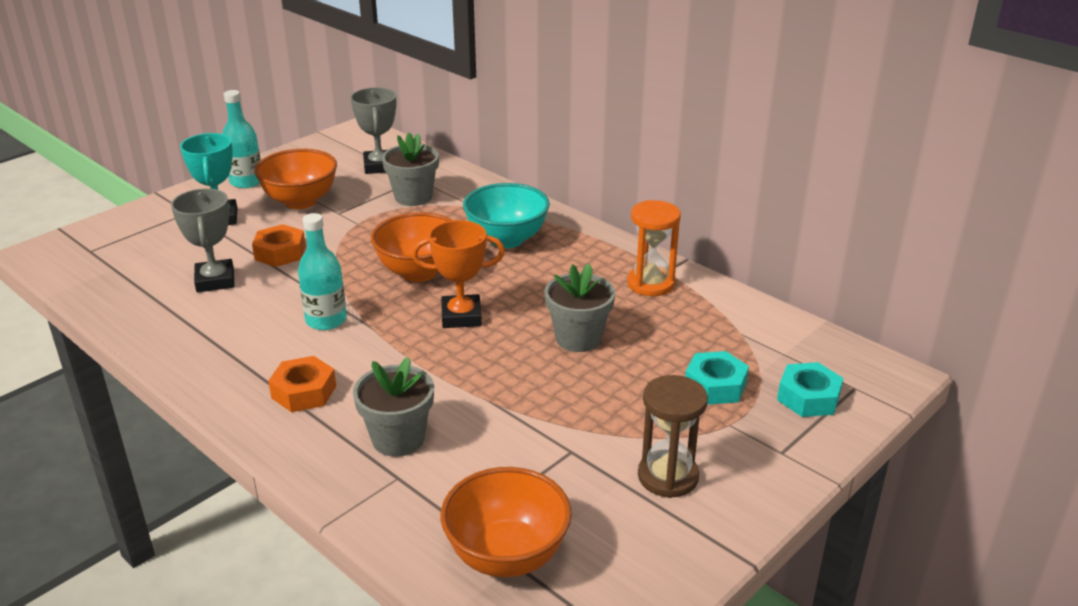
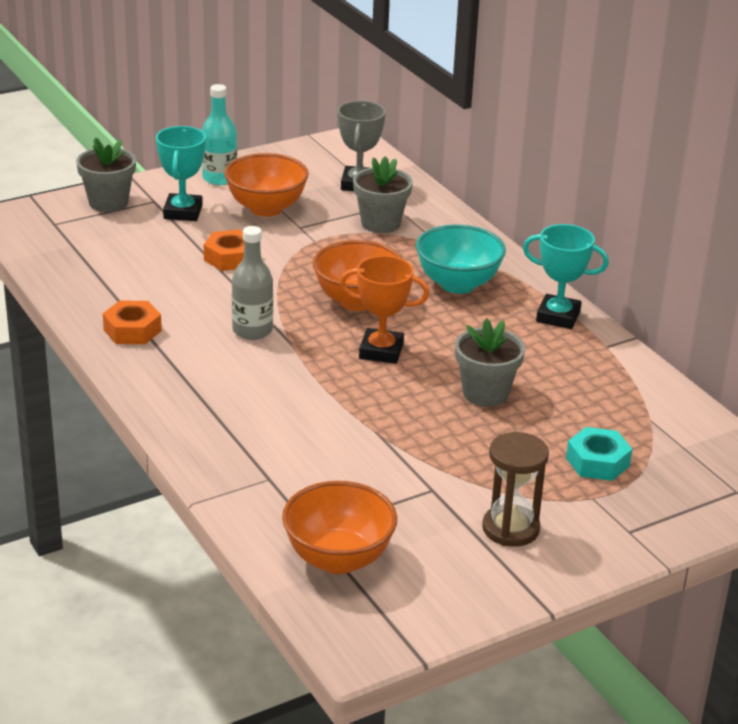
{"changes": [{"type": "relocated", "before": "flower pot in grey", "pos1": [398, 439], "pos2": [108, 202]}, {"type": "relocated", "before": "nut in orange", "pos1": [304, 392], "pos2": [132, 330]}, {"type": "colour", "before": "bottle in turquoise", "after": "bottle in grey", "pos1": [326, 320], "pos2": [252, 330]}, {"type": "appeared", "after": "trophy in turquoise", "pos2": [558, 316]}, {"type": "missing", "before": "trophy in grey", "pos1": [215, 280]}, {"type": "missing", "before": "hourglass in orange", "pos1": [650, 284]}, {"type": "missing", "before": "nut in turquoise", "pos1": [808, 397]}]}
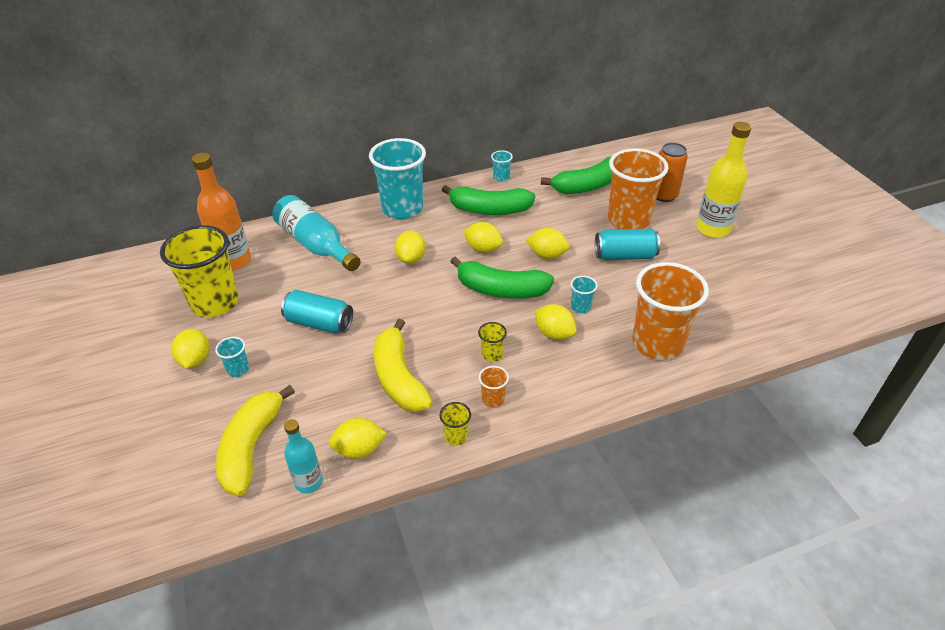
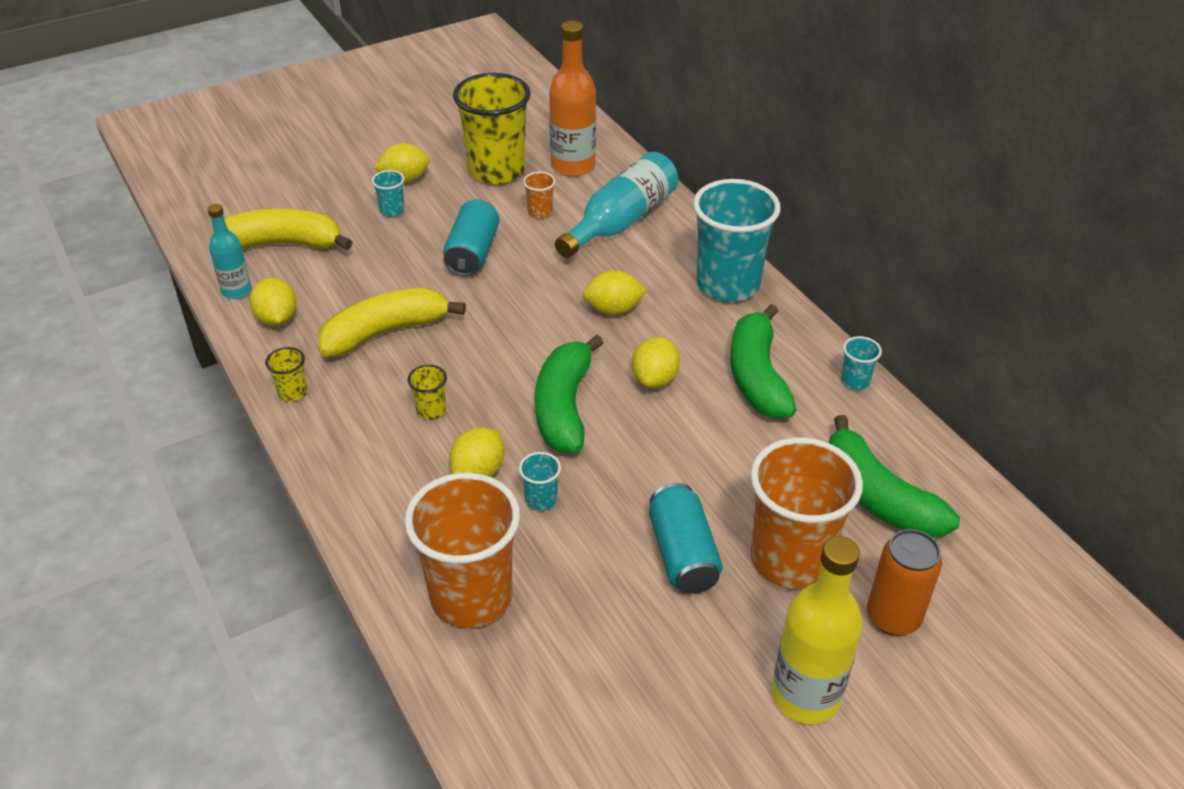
{"changes": [{"type": "relocated", "before": "cup in orange", "pos1": [493, 399], "pos2": [540, 212]}, {"type": "missing", "before": "lemon in yellow", "pos1": [547, 255]}]}
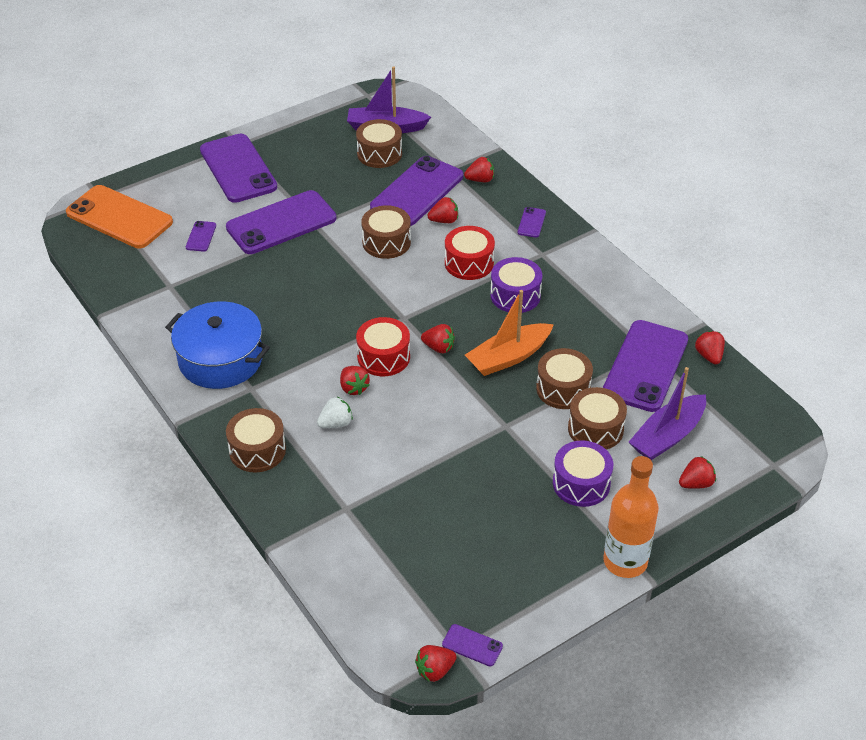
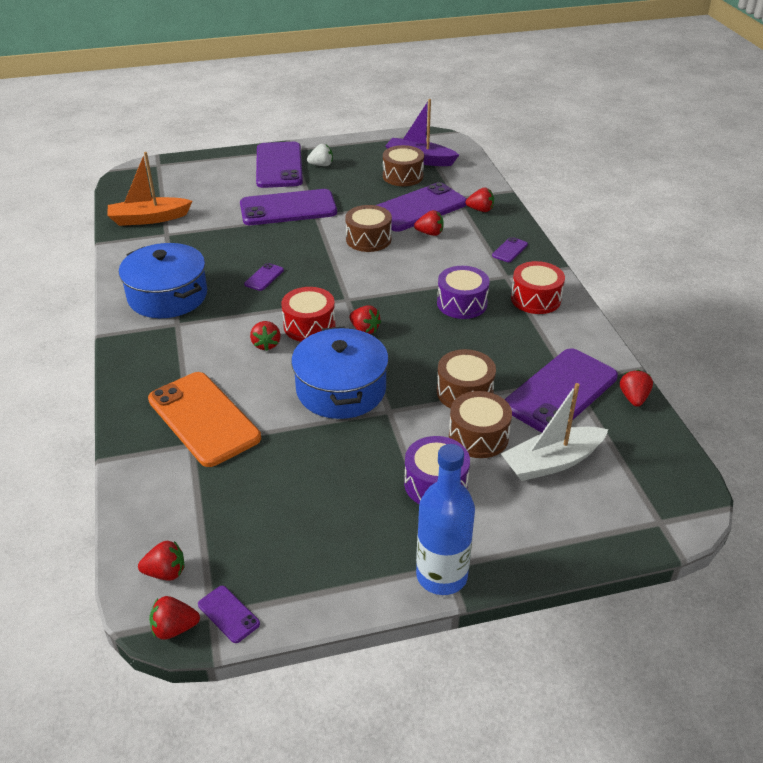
{"changes": [{"type": "relocated", "before": "boat in orange", "pos1": [508, 357], "pos2": [149, 219]}, {"type": "relocated", "before": "strawberry in red", "pos1": [696, 483], "pos2": [166, 572]}, {"type": "relocated", "before": "phone in orange", "pos1": [119, 217], "pos2": [203, 419]}, {"type": "relocated", "before": "phone in purple", "pos1": [201, 236], "pos2": [264, 277]}, {"type": "appeared", "after": "pot in blue", "pos2": [341, 389]}, {"type": "relocated", "before": "strawberry in white", "pos1": [336, 423], "pos2": [321, 165]}, {"type": "colour", "before": "bottle in orange", "after": "bottle in blue", "pos1": [625, 561], "pos2": [441, 576]}, {"type": "colour", "before": "boat in purple", "after": "boat in white", "pos1": [667, 436], "pos2": [552, 462]}, {"type": "relocated", "before": "drum in red", "pos1": [469, 263], "pos2": [535, 299]}, {"type": "missing", "before": "drum in brown", "pos1": [257, 450]}]}
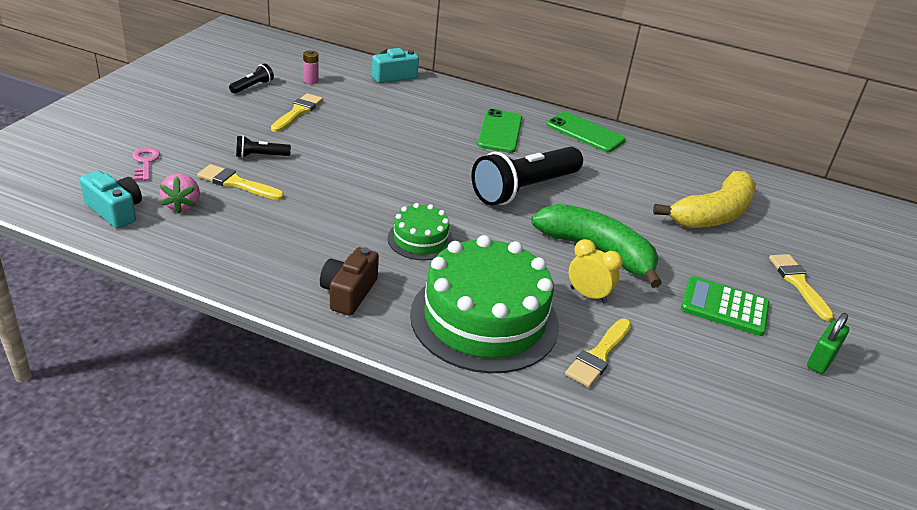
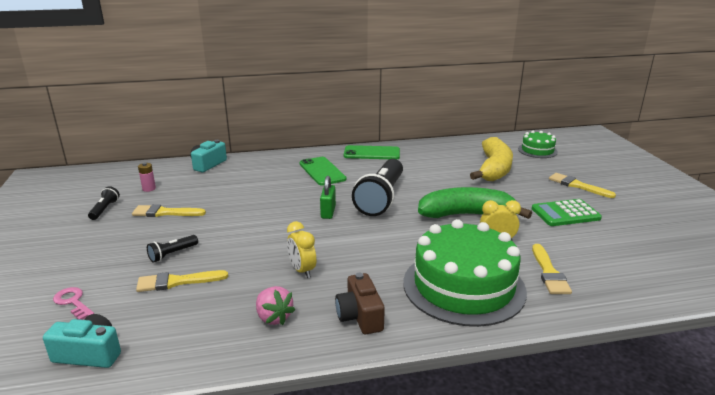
{"changes": [{"type": "spun", "before": "brush in yellow", "pos1": [298, 112], "pos2": [165, 213], "turn": -75}, {"type": "relocated", "before": "strawberry in pink", "pos1": [182, 205], "pos2": [273, 317]}, {"type": "appeared", "after": "clock in yellow", "pos2": [302, 270]}, {"type": "relocated", "before": "padlock in green", "pos1": [821, 360], "pos2": [328, 212]}, {"type": "relocated", "before": "cake in green", "pos1": [420, 239], "pos2": [537, 150]}]}
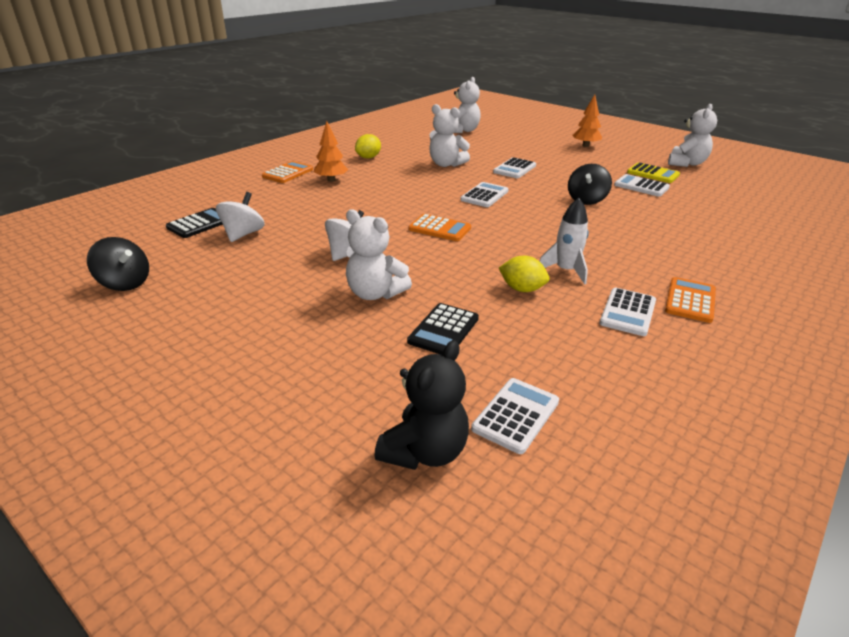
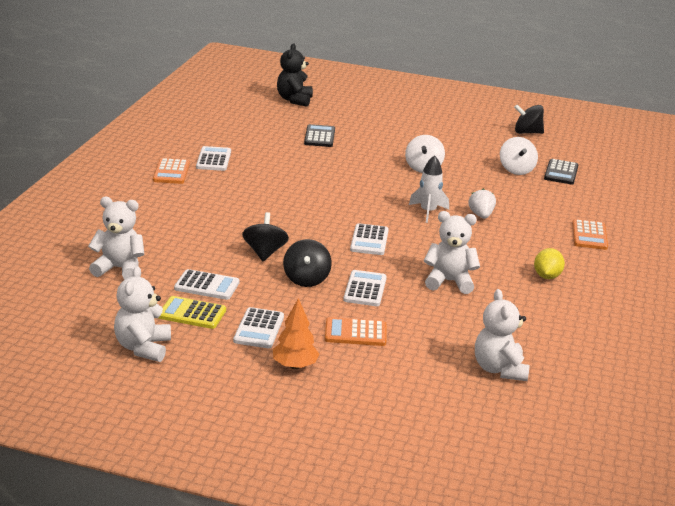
{"changes": [{"type": "relocated", "before": "teddy bear in white", "pos1": [375, 293], "pos2": [119, 269]}, {"type": "relocated", "before": "calculator in white", "pos1": [515, 415], "pos2": [259, 329]}, {"type": "appeared", "after": "spinning top in black", "pos2": [306, 279]}, {"type": "relocated", "before": "calculator in orange", "pos1": [439, 228], "pos2": [355, 333]}, {"type": "relocated", "before": "rocket in white", "pos1": [565, 271], "pos2": [428, 212]}, {"type": "appeared", "after": "strawberry in white", "pos2": [481, 215]}, {"type": "missing", "before": "tree in orange", "pos1": [331, 180]}, {"type": "missing", "before": "lemon in yellow", "pos1": [522, 289]}]}
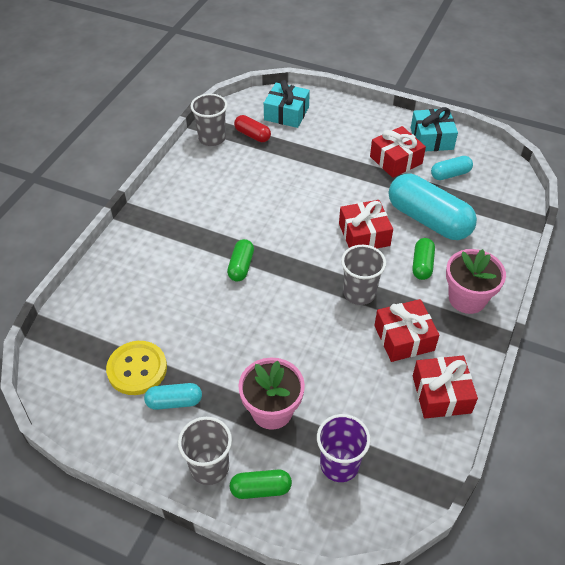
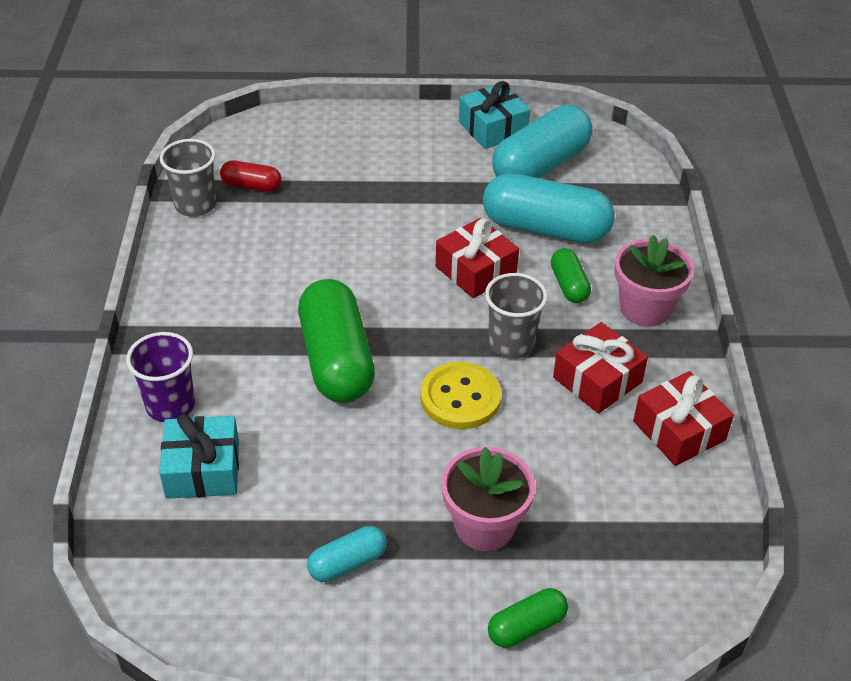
{"changes": [{"type": "relocated", "before": "cup in purple", "pos1": [339, 464], "pos2": [170, 405]}, {"type": "relocated", "before": "gift in turquoise", "pos1": [286, 113], "pos2": [203, 469]}, {"type": "size", "before": "capsule in green", "pos1": [241, 266], "pos2": [336, 360], "scale": 2.03}, {"type": "relocated", "before": "button in yellow", "pos1": [137, 369], "pos2": [460, 398]}, {"type": "size", "before": "capsule in turquoise", "pos1": [450, 174], "pos2": [541, 166], "scale": 2.03}, {"type": "missing", "before": "cup in grey", "pos1": [209, 467]}, {"type": "missing", "before": "gift in red", "pos1": [396, 160]}]}
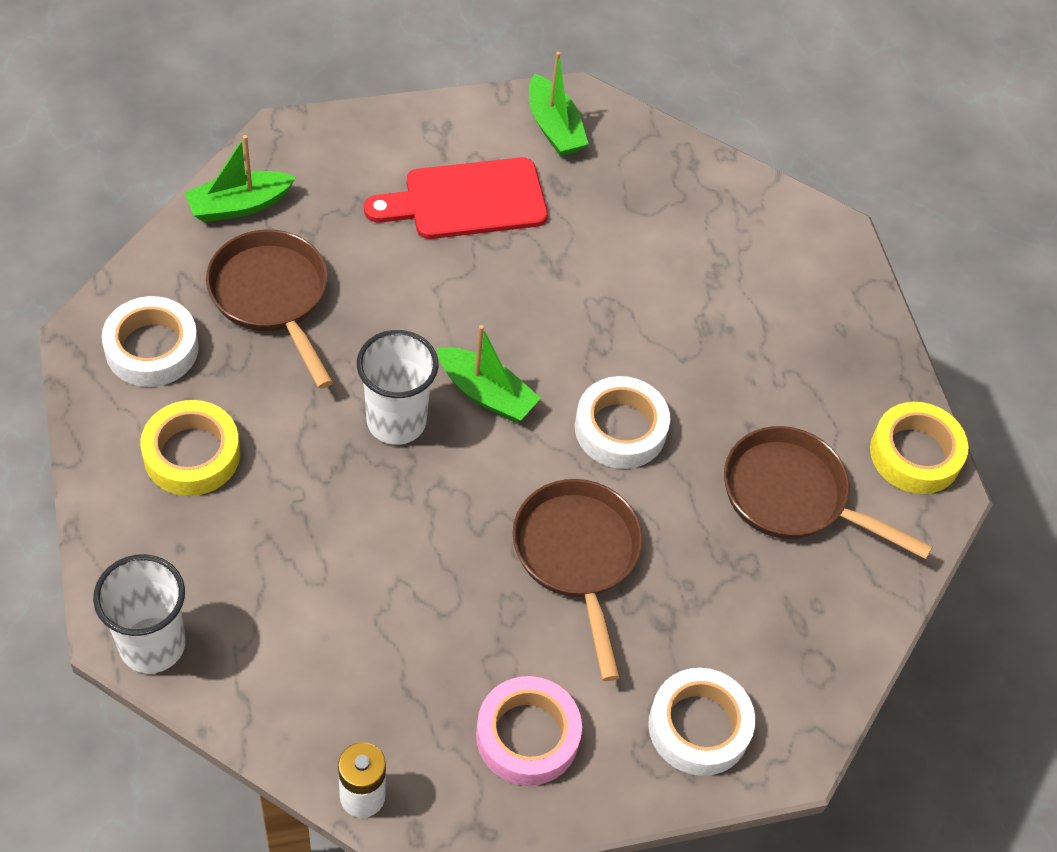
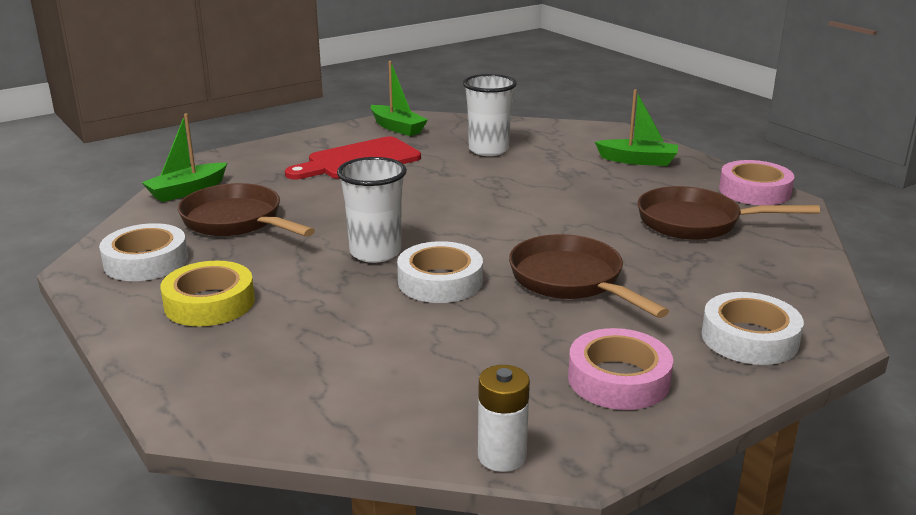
{"changes": [{"type": "relocated", "before": "tape in white", "pos1": [620, 429], "pos2": [440, 281]}, {"type": "relocated", "before": "cup in white", "pos1": [152, 645], "pos2": [488, 150]}, {"type": "relocated", "before": "boat in green", "pos1": [486, 393], "pos2": [638, 160]}, {"type": "colour", "before": "tape in yellow", "after": "tape in pink", "pos1": [915, 454], "pos2": [754, 191]}]}
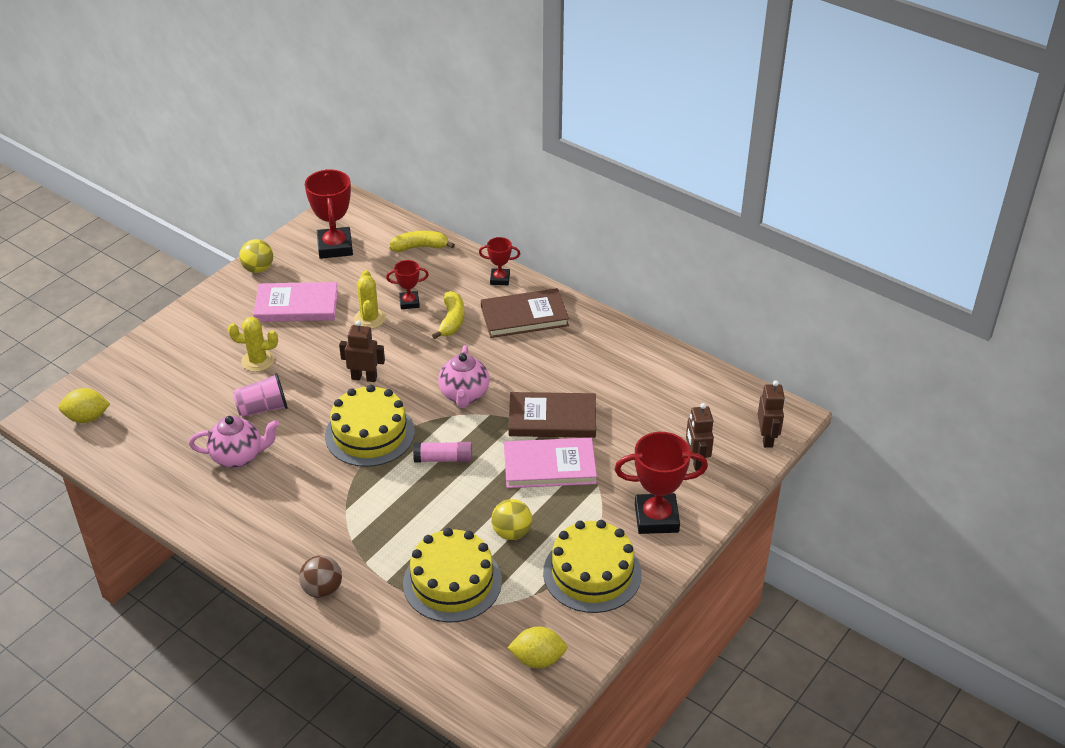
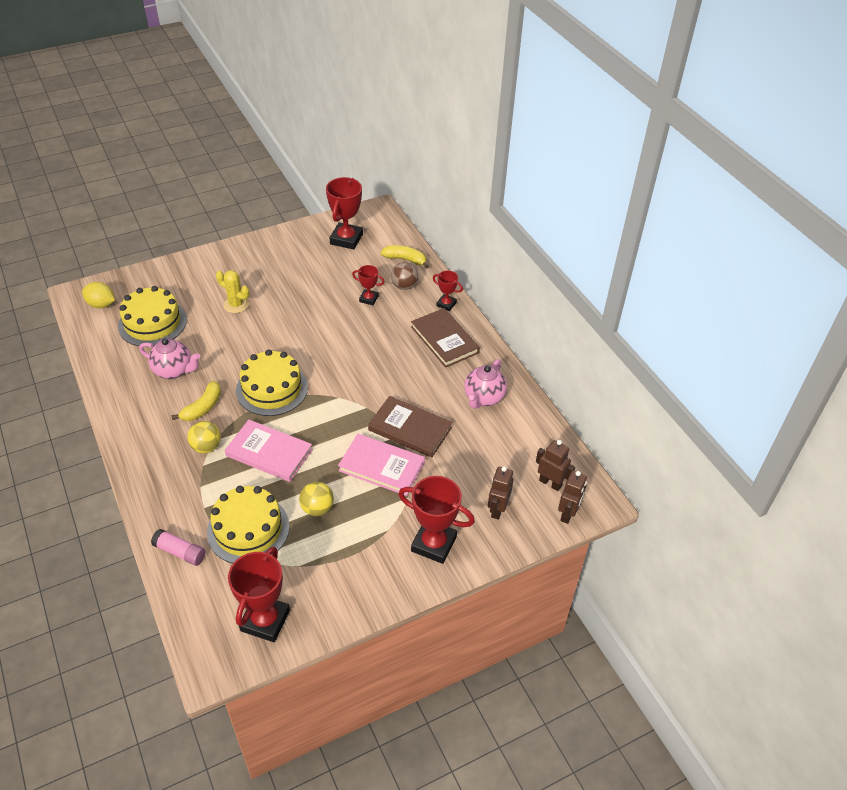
{"changes": [{"type": "relocated", "before": "cake in yellow", "pos1": [592, 573], "pos2": [152, 323]}, {"type": "relocated", "before": "glue stick in pink", "pos1": [443, 459], "pos2": [180, 552]}, {"type": "relocated", "before": "banana in yellow", "pos1": [452, 321], "pos2": [203, 407]}, {"type": "relocated", "before": "ball in yellow", "pos1": [258, 269], "pos2": [206, 447]}, {"type": "relocated", "before": "book in pink", "pos1": [296, 305], "pos2": [269, 453]}, {"type": "exchanged", "before": "lemon in yellow", "after": "trophy in red", "pos1": [538, 659], "pos2": [265, 620]}, {"type": "relocated", "before": "ball in brown", "pos1": [322, 589], "pos2": [404, 286]}, {"type": "spun", "before": "book in brown", "pos1": [524, 316], "pos2": [444, 340], "turn": 45}, {"type": "relocated", "before": "teapot in pink", "pos1": [464, 395], "pos2": [483, 398]}, {"type": "relocated", "before": "robot in brown", "pos1": [364, 377], "pos2": [550, 483]}, {"type": "missing", "before": "cup in pink", "pos1": [262, 408]}, {"type": "missing", "before": "cactus in yellow", "pos1": [369, 319]}]}
